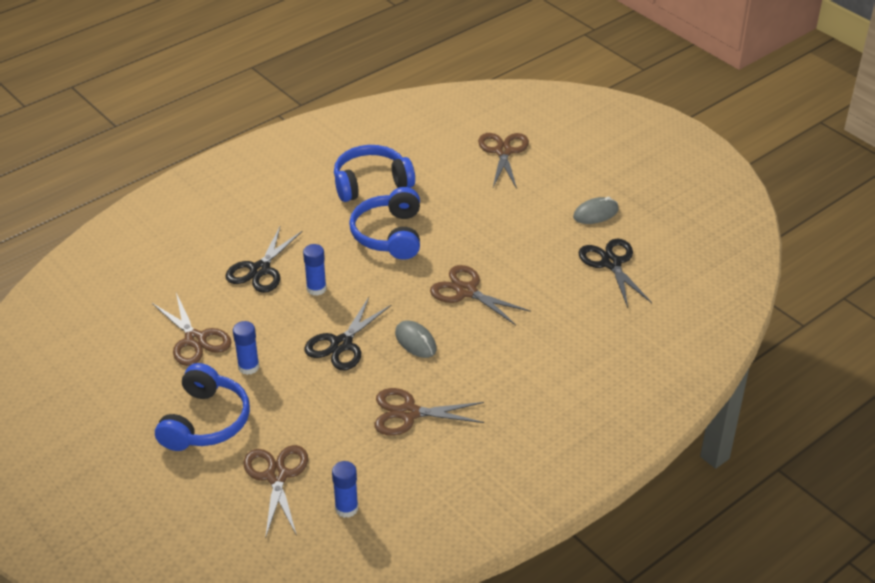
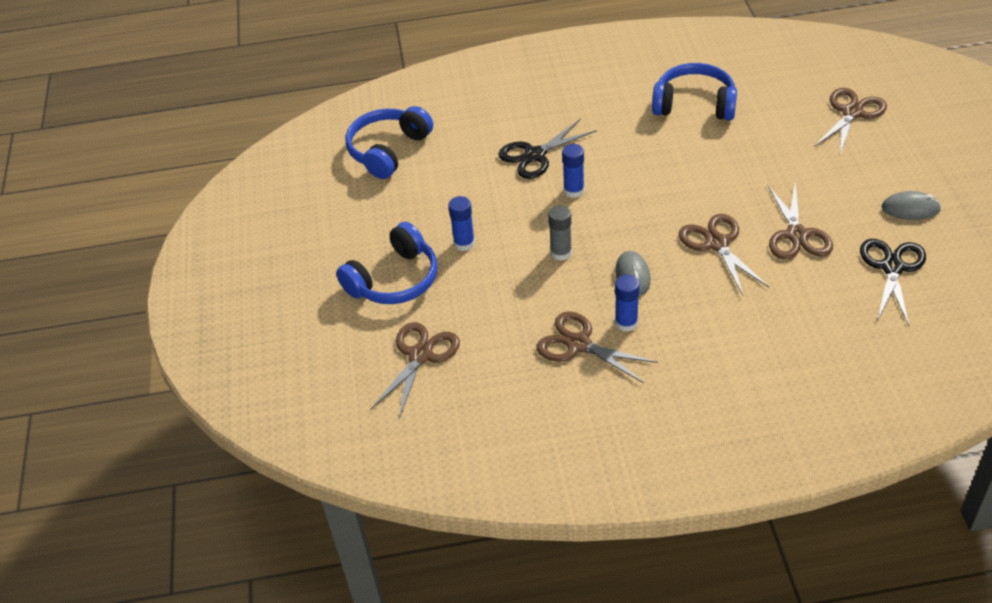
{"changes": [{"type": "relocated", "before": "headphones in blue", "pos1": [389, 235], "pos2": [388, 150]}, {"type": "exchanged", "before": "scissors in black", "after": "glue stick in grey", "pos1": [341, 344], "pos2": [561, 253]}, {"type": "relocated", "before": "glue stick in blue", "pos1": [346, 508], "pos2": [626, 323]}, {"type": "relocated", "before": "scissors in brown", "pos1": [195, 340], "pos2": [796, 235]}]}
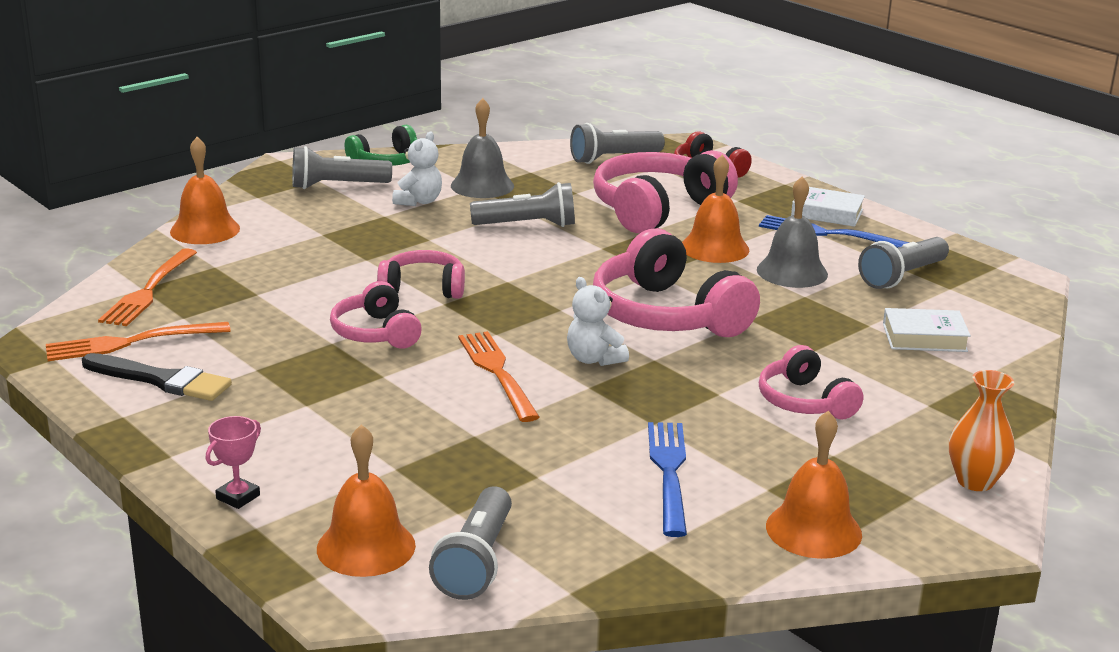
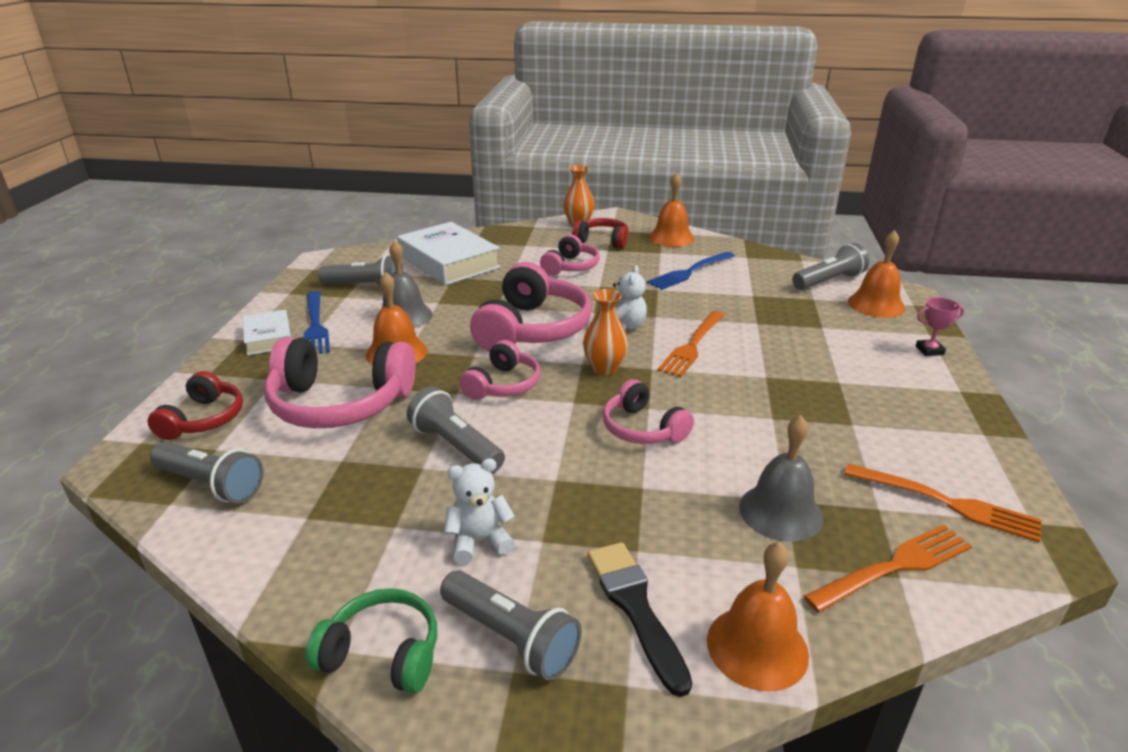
{"changes": [{"type": "size", "before": "book in white", "pos1": [924, 337], "pos2": [448, 262], "scale": 1.84}, {"type": "relocated", "before": "headphones in pink", "pos1": [376, 333], "pos2": [503, 385]}, {"type": "appeared", "after": "headphones in red", "pos2": [602, 241]}, {"type": "appeared", "after": "vase in orange", "pos2": [604, 368]}, {"type": "relocated", "before": "brush in black", "pos1": [161, 380], "pos2": [635, 608]}, {"type": "relocated", "before": "bell in grey", "pos1": [482, 185], "pos2": [780, 512]}]}
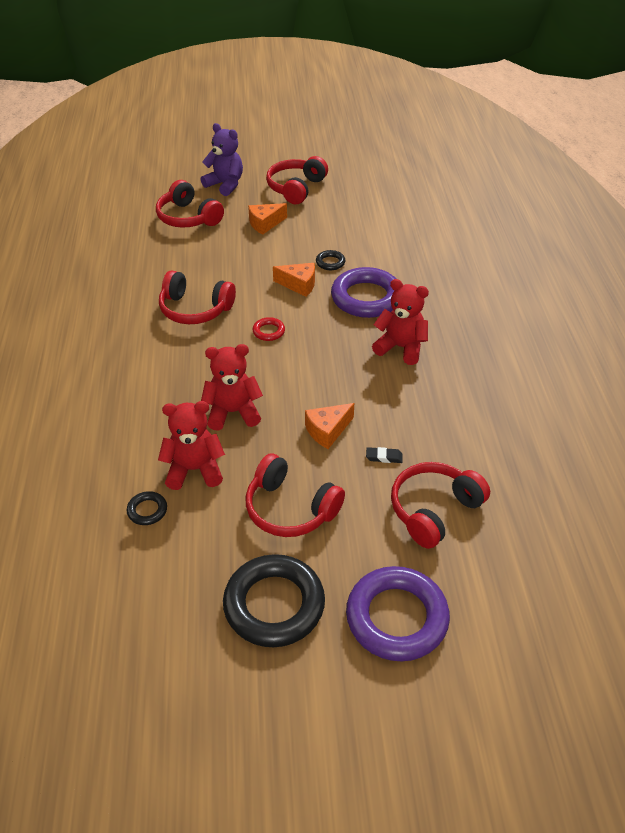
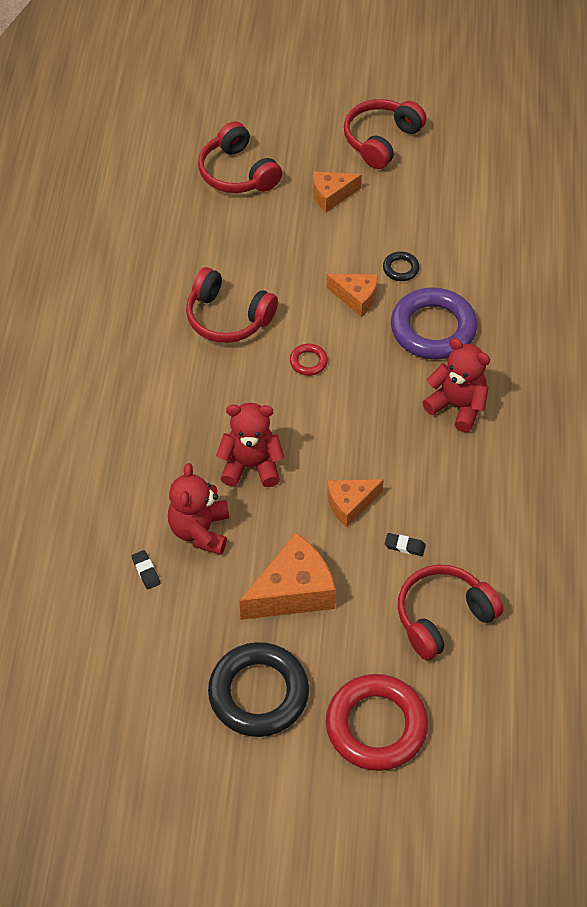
{"changes": [{"type": "exchanged", "before": "ring in black", "after": "eraser in black", "pos1": [147, 510], "pos2": [146, 571]}, {"type": "spun", "before": "teddy bear in red", "pos1": [194, 470], "pos2": [200, 531], "turn": -90}, {"type": "exchanged", "before": "headphones in red", "after": "cheese in orange", "pos1": [290, 508], "pos2": [293, 592]}, {"type": "colour", "before": "ring in purple", "after": "ring in red", "pos1": [396, 617], "pos2": [376, 726]}, {"type": "missing", "before": "teddy bear in purple", "pos1": [225, 185]}]}
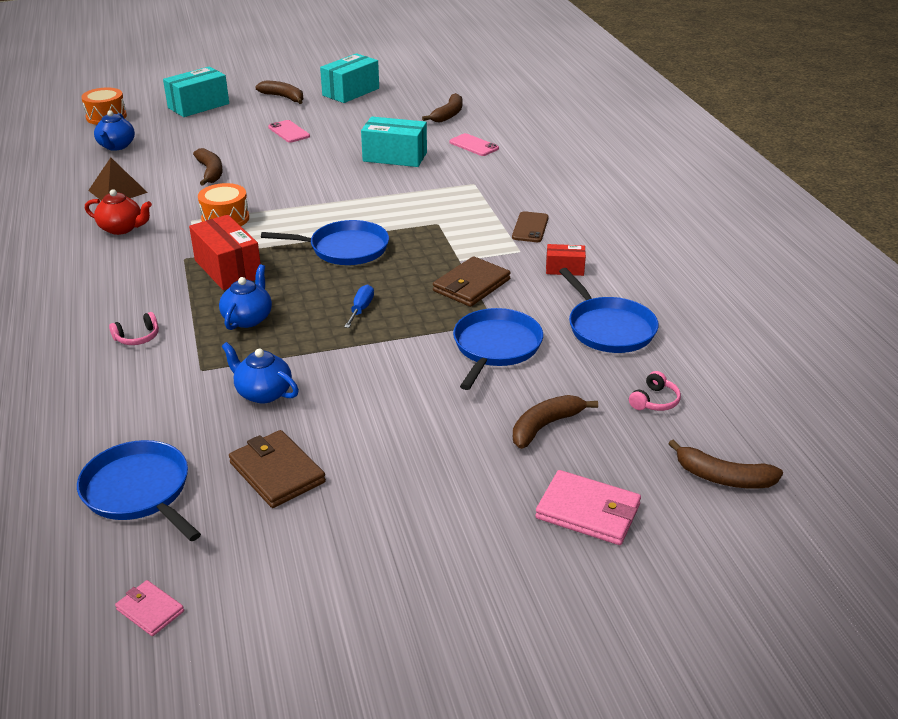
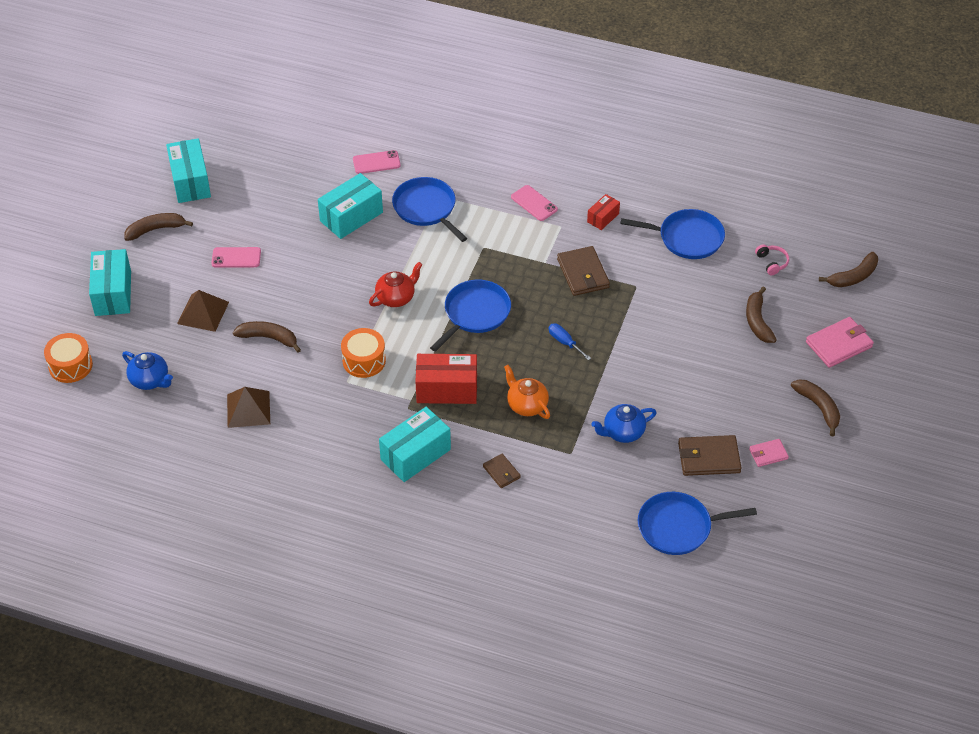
{"changes": [{"type": "appeared", "after": "pyramid in brown", "pos2": [203, 312]}, {"type": "relocated", "before": "teapot in red", "pos1": [122, 228], "pos2": [396, 297]}, {"type": "appeared", "after": "box in turquoise", "pos2": [415, 454]}, {"type": "relocated", "before": "pan in blue", "pos1": [495, 347], "pos2": [426, 208]}, {"type": "exchanged", "before": "headphones in pink", "after": "wallet in brown", "pos1": [137, 337], "pos2": [501, 472]}, {"type": "colour", "before": "teapot in blue", "after": "teapot in orange", "pos1": [248, 318], "pos2": [526, 405]}, {"type": "colour", "before": "phone in brown", "after": "phone in pink", "pos1": [530, 227], "pos2": [534, 203]}, {"type": "relocated", "before": "wallet in pink", "pos1": [150, 610], "pos2": [768, 454]}, {"type": "relocated", "before": "banana in brown", "pos1": [448, 115], "pos2": [818, 407]}]}
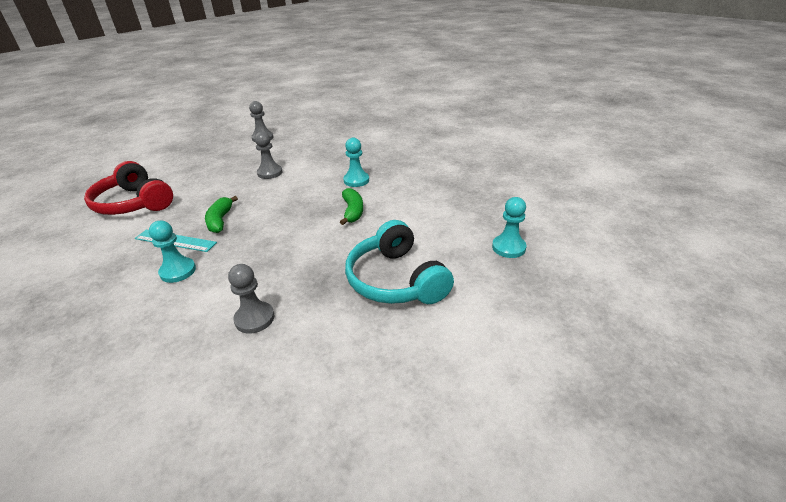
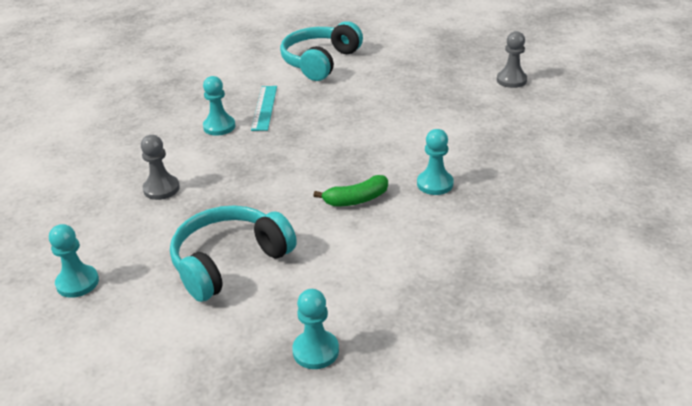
{"changes": [{"type": "appeared", "after": "pawn in turquoise", "pos2": [77, 283]}, {"type": "colour", "before": "headphones in red", "after": "headphones in turquoise", "pos1": [134, 203], "pos2": [320, 62]}, {"type": "missing", "before": "banana in green", "pos1": [220, 220]}, {"type": "missing", "before": "pawn in grey", "pos1": [270, 173]}]}
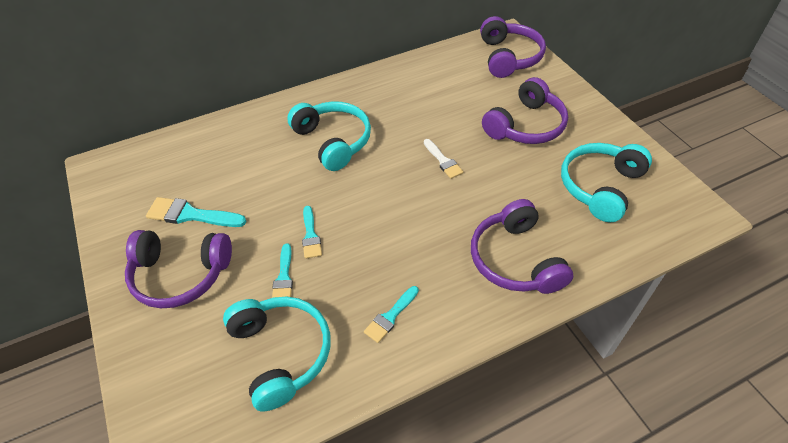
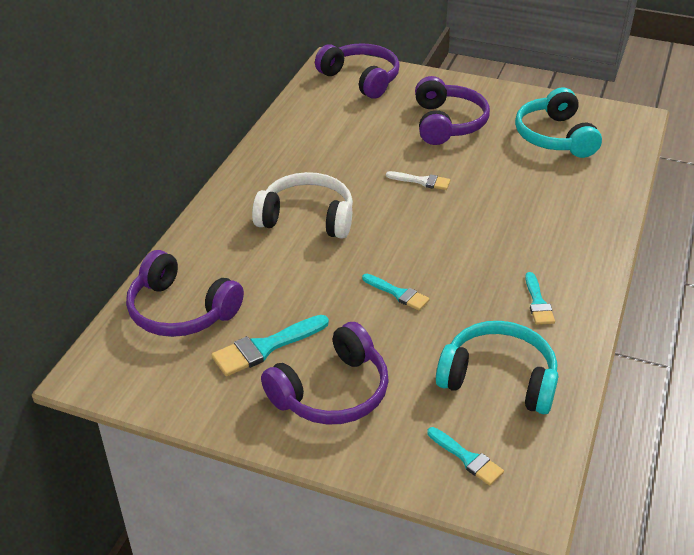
{"changes": [{"type": "relocated", "before": "headphones in purple", "pos1": [515, 259], "pos2": [181, 310]}, {"type": "colour", "before": "headphones in turquoise", "after": "headphones in white", "pos1": [333, 141], "pos2": [307, 218]}, {"type": "relocated", "before": "brush in turquoise", "pos1": [284, 277], "pos2": [467, 458]}]}
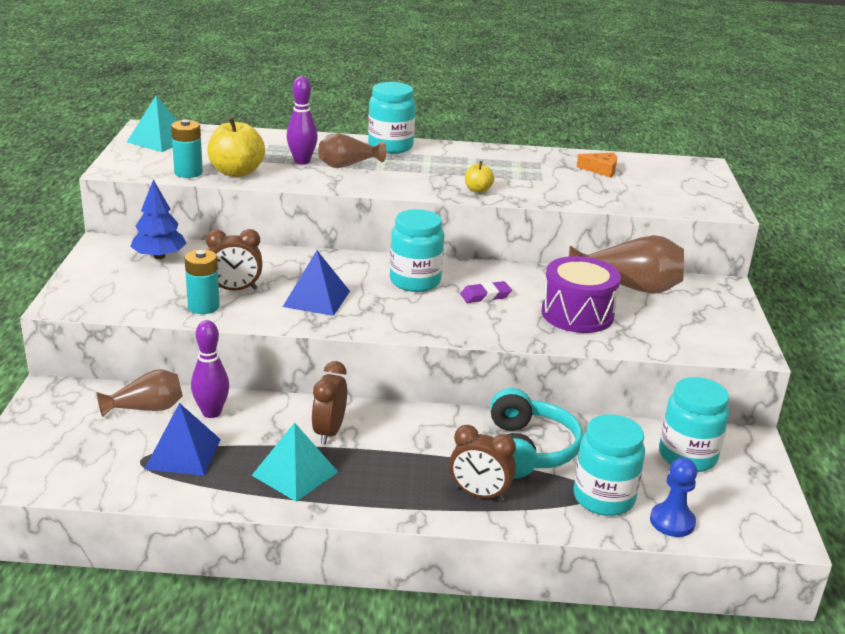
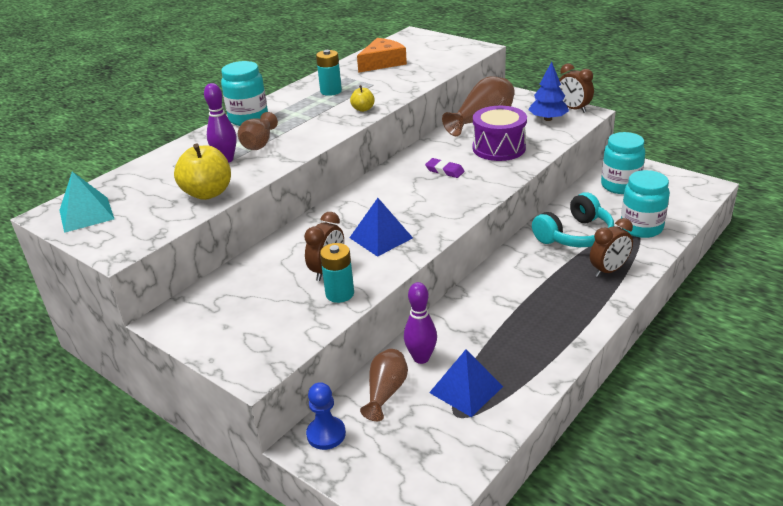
{"changes": [{"type": "relocated", "before": "pawn in blue", "pos1": [672, 521], "pos2": [326, 434]}, {"type": "relocated", "before": "battery in turquoise", "pos1": [188, 173], "pos2": [331, 91]}, {"type": "size", "before": "cheese in orange", "pos1": [601, 170], "pos2": [382, 63], "scale": 1.67}, {"type": "spun", "before": "eraser in purple", "pos1": [485, 296], "pos2": [444, 171], "turn": -75}, {"type": "relocated", "before": "tree in blue", "pos1": [159, 256], "pos2": [548, 119]}, {"type": "spun", "before": "headphones in turquoise", "pos1": [529, 450], "pos2": [575, 235], "turn": 105}, {"type": "relocated", "before": "clock in brown", "pos1": [329, 432], "pos2": [573, 109]}, {"type": "missing", "before": "pyramid in turquoise", "pos1": [295, 473]}, {"type": "missing", "before": "jar in turquoise", "pos1": [415, 281]}]}
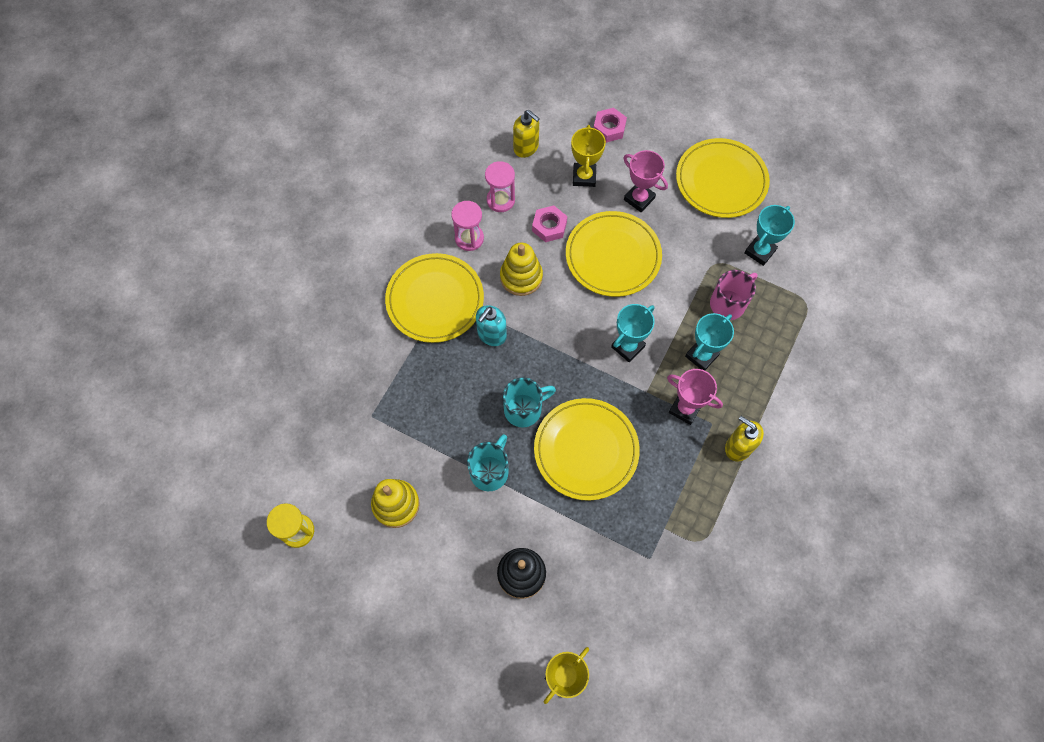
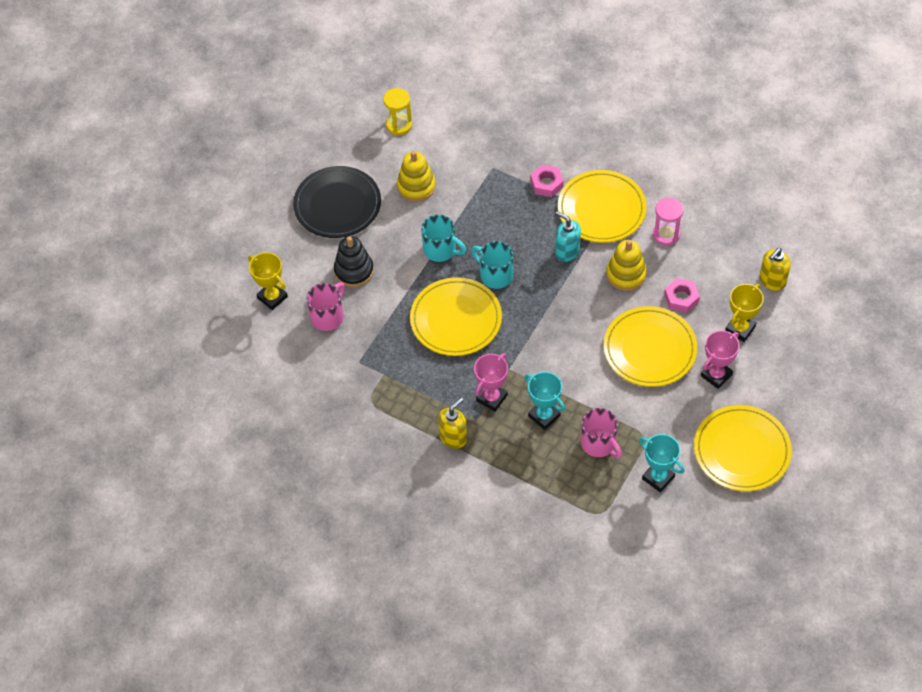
{"changes": [{"type": "appeared", "after": "plate in black", "pos2": [337, 205]}, {"type": "appeared", "after": "mug in pink", "pos2": [328, 316]}, {"type": "spun", "before": "mug in turquoise", "pos1": [524, 409], "pos2": [495, 275], "turn": 150}, {"type": "relocated", "before": "nut in pink", "pos1": [609, 128], "pos2": [546, 184]}, {"type": "spun", "before": "trophy in yellow", "pos1": [584, 177], "pos2": [740, 329], "turn": -60}, {"type": "missing", "before": "hourglass in pink", "pos1": [500, 200]}, {"type": "missing", "before": "trophy in turquoise", "pos1": [628, 347]}]}
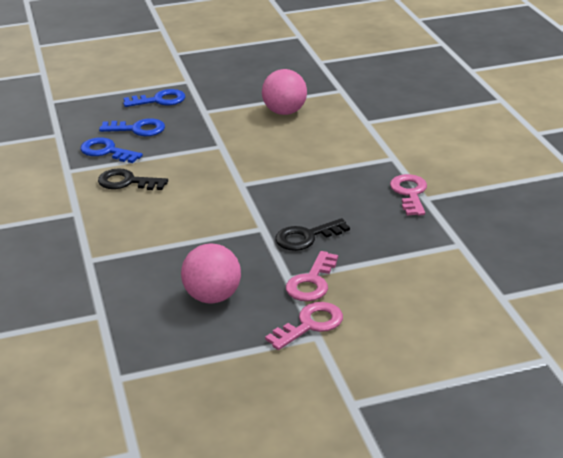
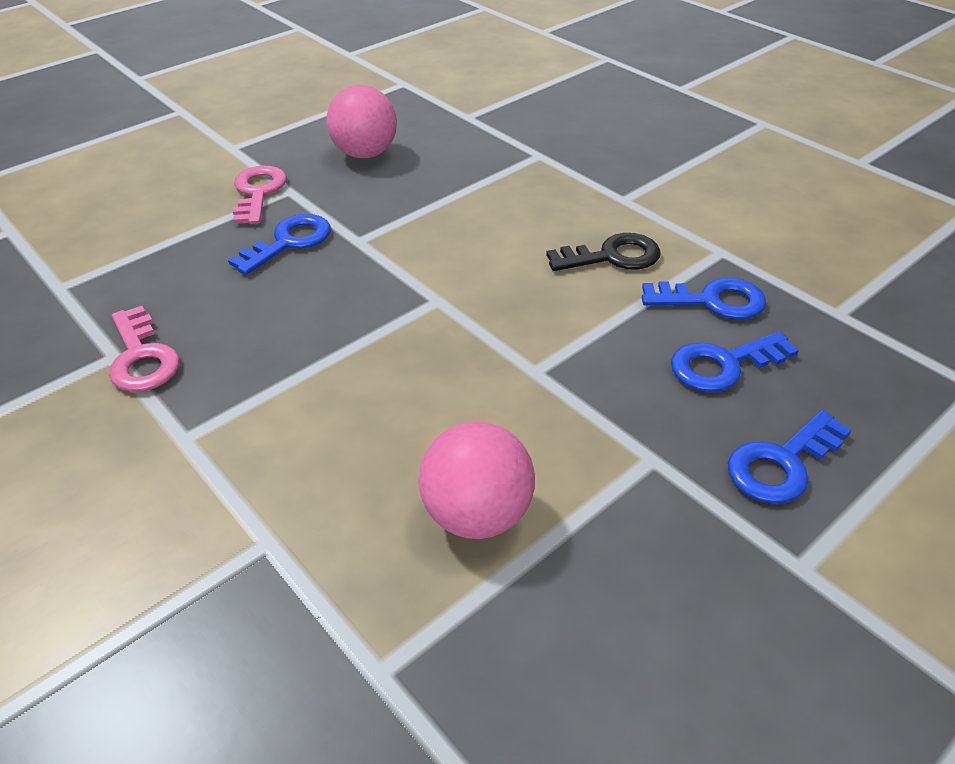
{"changes": [{"type": "colour", "before": "key in black", "after": "key in blue", "pos1": [306, 237], "pos2": [289, 242]}, {"type": "missing", "before": "key in pink", "pos1": [310, 325]}]}
